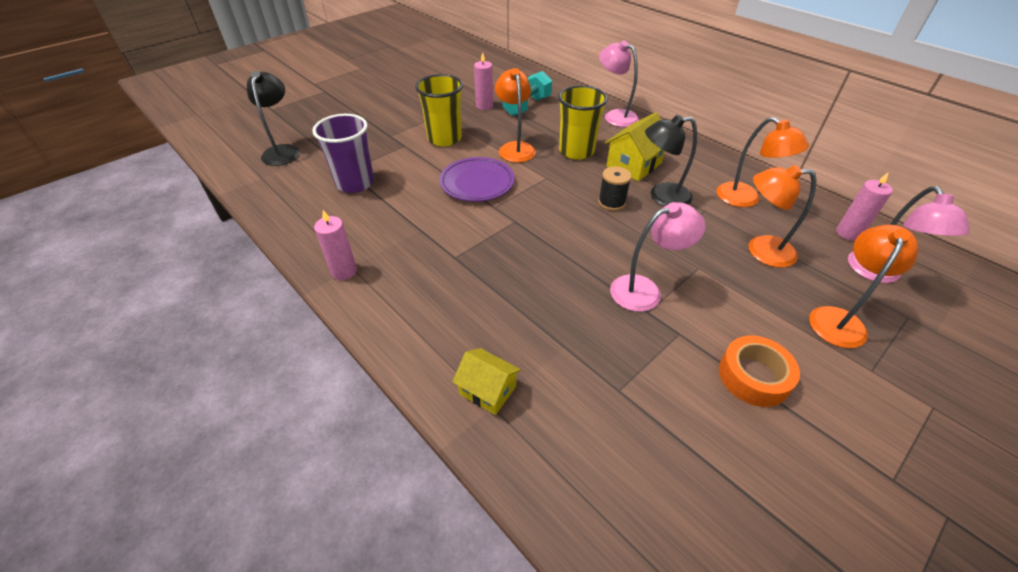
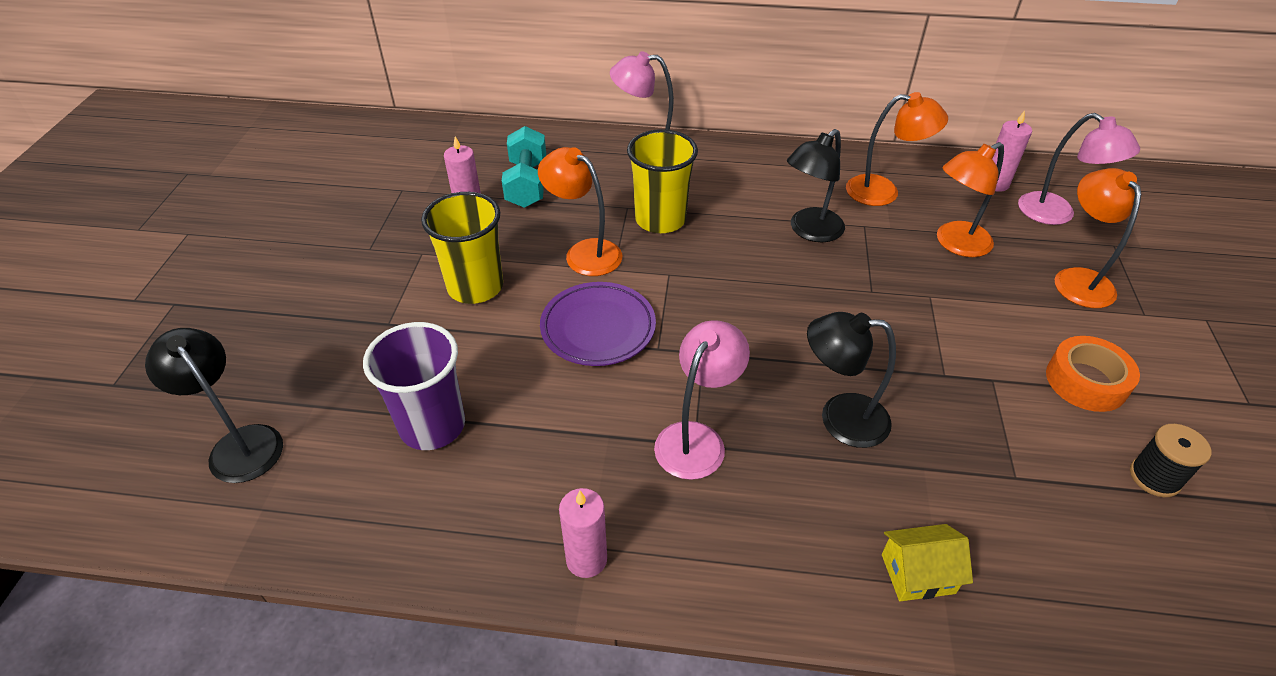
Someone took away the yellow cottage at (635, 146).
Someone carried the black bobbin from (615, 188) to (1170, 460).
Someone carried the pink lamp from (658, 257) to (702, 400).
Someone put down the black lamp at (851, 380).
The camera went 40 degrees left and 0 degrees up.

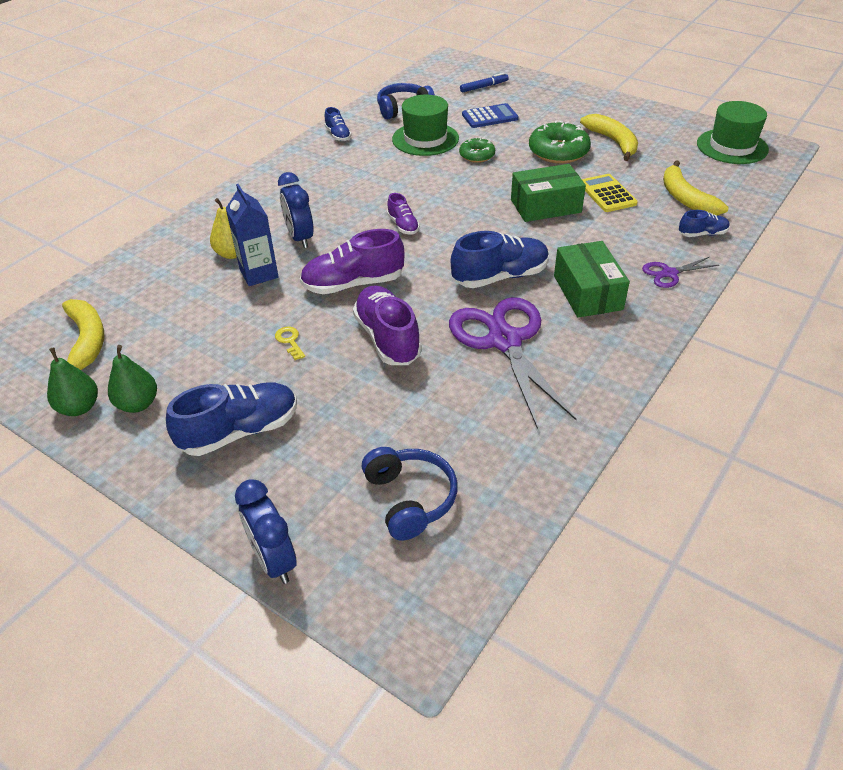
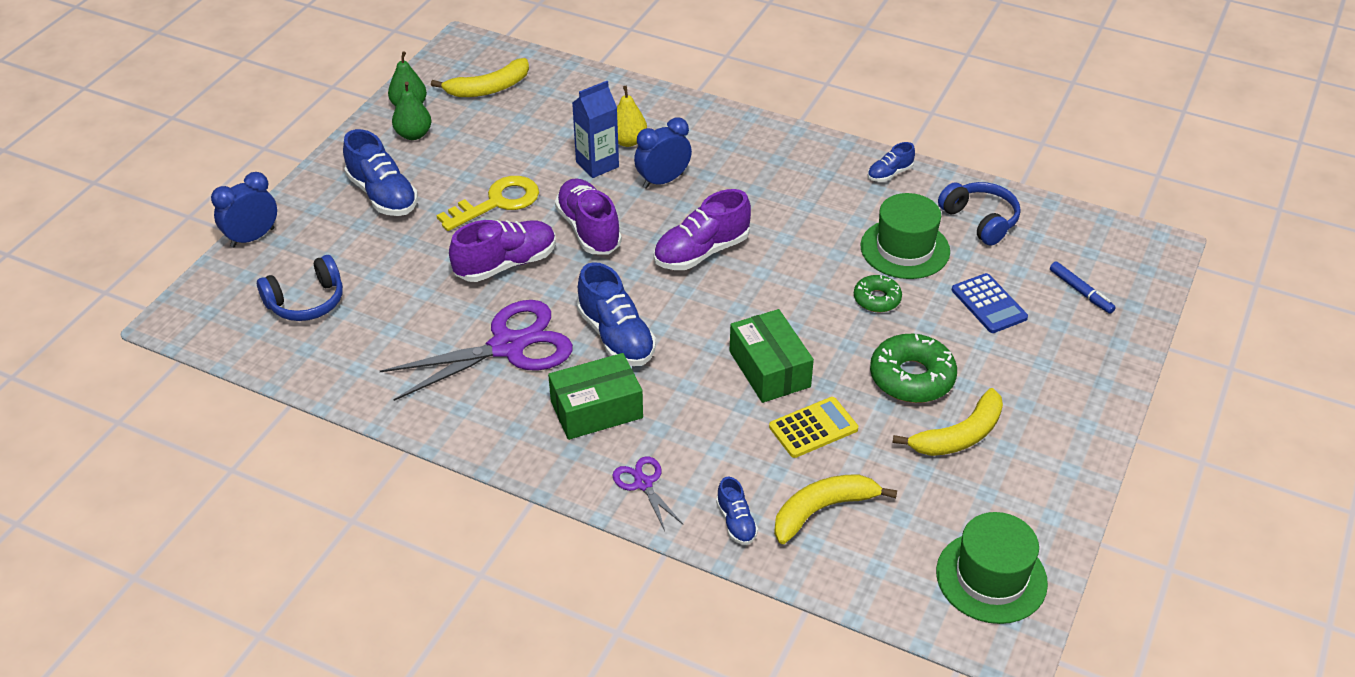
Someone scaled the purple sneaker at (403, 214) by 1.88.
Someone scaled the yellow latchkey at (290, 343) by 2.25.
The camera went 80 degrees right and 0 degrees up.

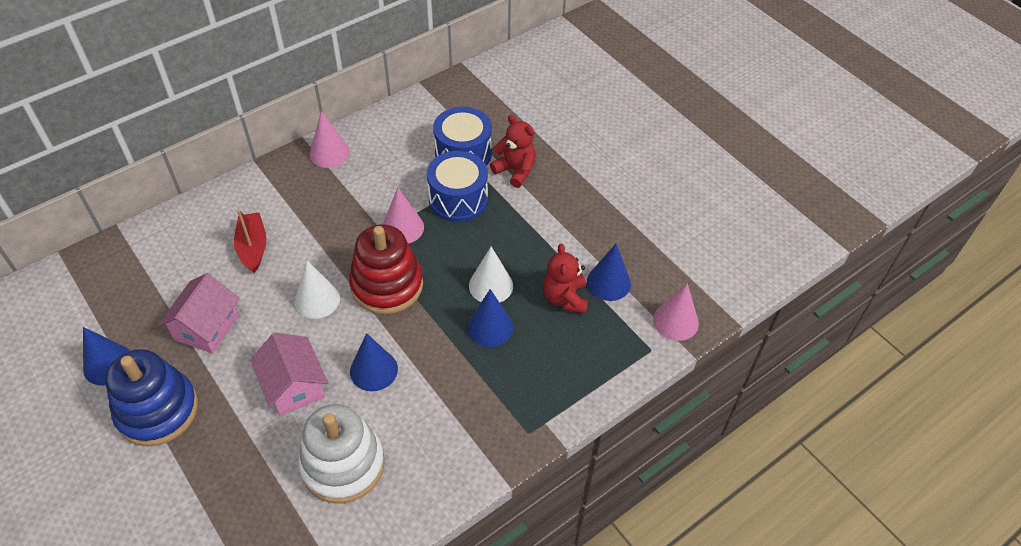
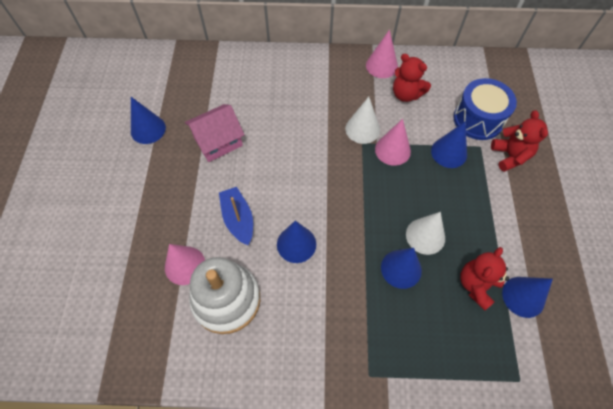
Someone swapped the blue toy drum at (457, 186) for the blue cone at (449, 145).
Someone took away the crimson boat at (250, 241).
Someone took away the crimson stacking toy at (386, 269).
Someone carried the white cone from (317, 290) to (362, 120).
Someone carried the pink cone from (676, 312) to (185, 264).
Someone swapped the pink cottage at (289, 374) for the blue boat at (236, 216).
Someone took away the blue stacking toy at (151, 397).
Someone put down the crimson teddy bear at (412, 78).
The camera went 40 degrees right and 10 degrees up.

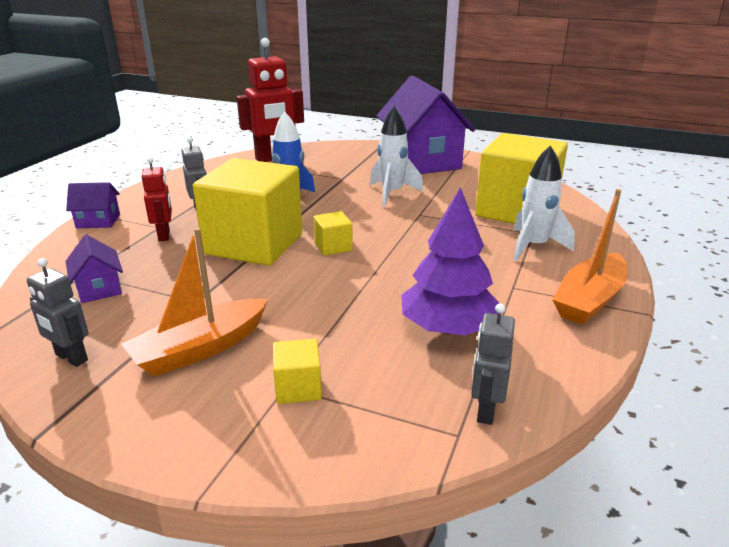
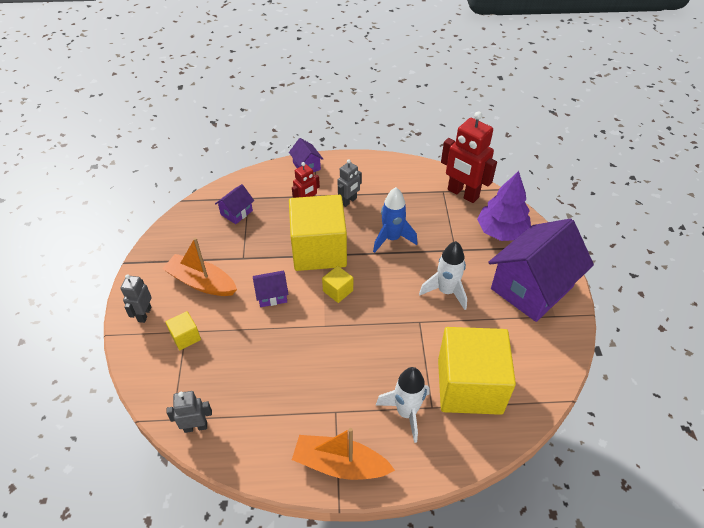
Someone carried the purple fir tree from (450, 261) to (504, 206).
Someone carried the gray robot figure from (58, 312) to (136, 298).
Someone put down the purple cottage at (271, 289).
The camera went 65 degrees right and 20 degrees up.

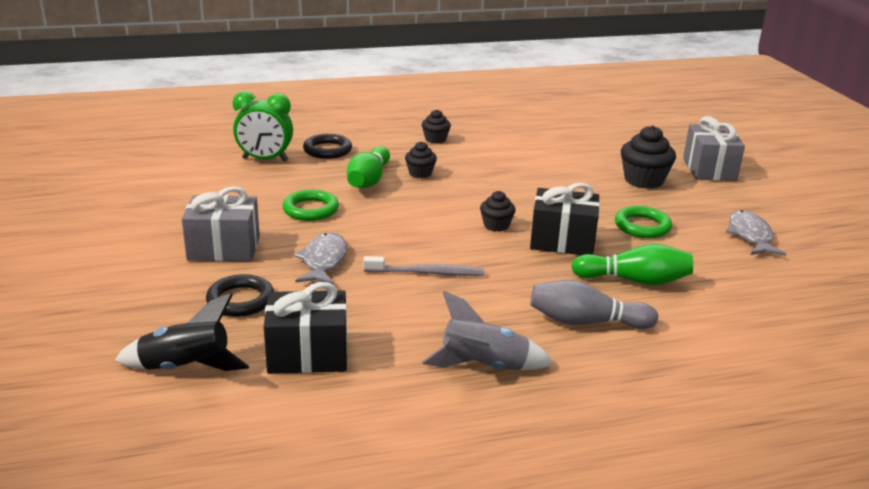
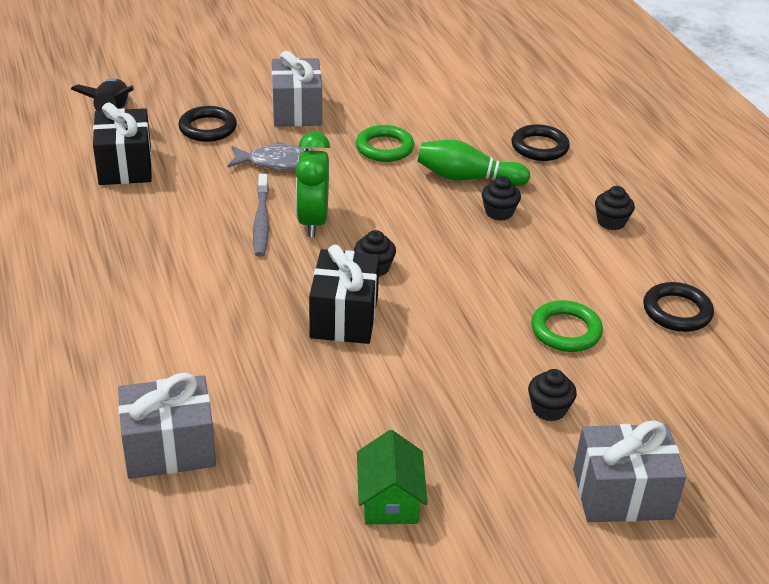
Someone carried the green alarm clock from (263, 126) to (312, 184).
Someone scaled the black cupcake at (648, 157) by 0.59.
Someone carried the green ring from (643, 222) to (567, 326).
Someone swapped the gray fish at (756, 233) for the green cottage at (392, 477).
Someone took away the green bowling pin at (632, 264).
Someone took away the gray bowling pin at (594, 304).
Someone took away the gray toy rocket at (488, 330).
Someone put down the black ring at (678, 307).
Someone put down the gray gift at (167, 426).
The camera went 85 degrees right and 10 degrees up.

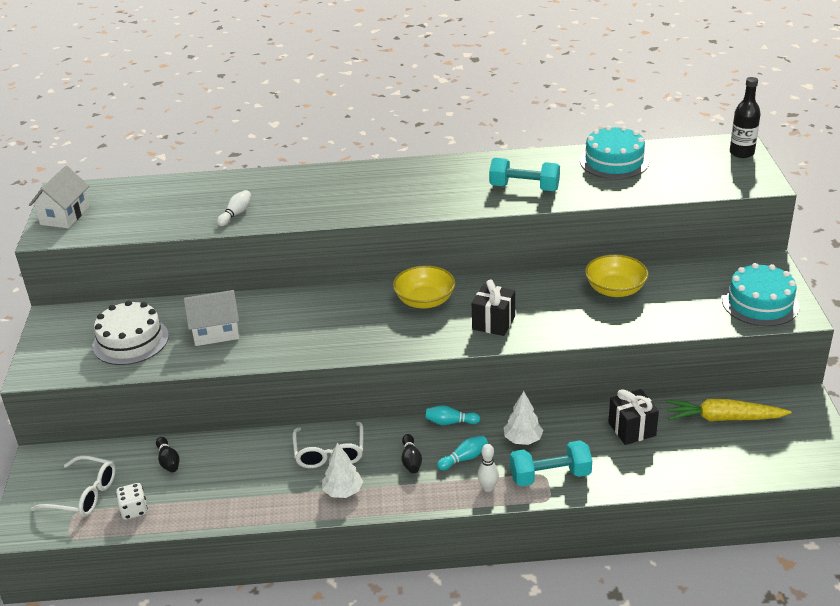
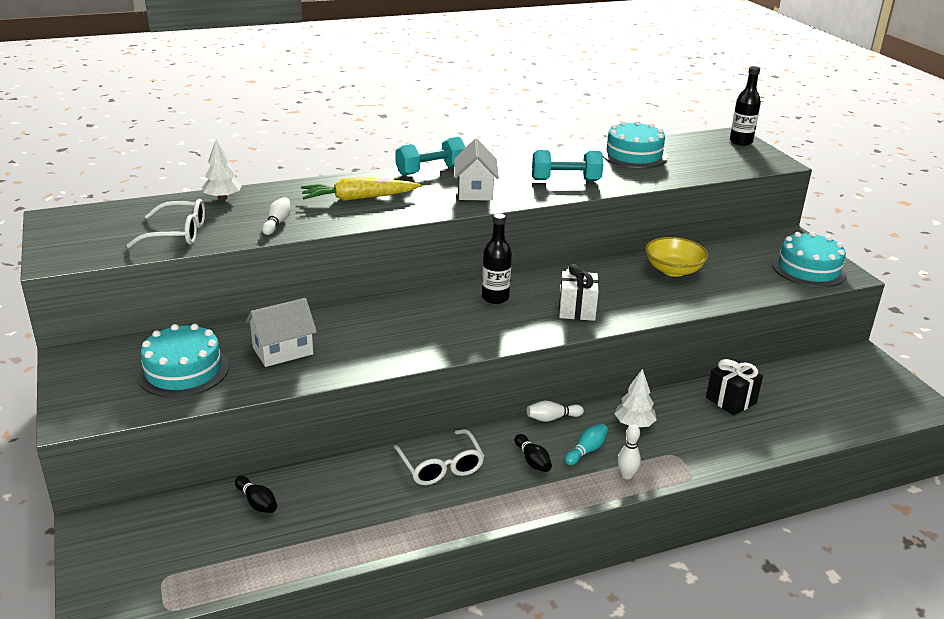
Someone carried the white cottage from (59, 197) to (476, 170).
Someone swapped the yellow serving bowl at (424, 287) for the black bottle at (497, 258).
Someone repainted the black gift at (493, 307), which became the white gift at (579, 292).
Someone repainted the white gateau at (130, 332), which became the turquoise gateau at (183, 360).
Someone carried the yellow carrot from (729, 410) to (361, 189).
Someone repainted the turquoise bowling pin at (452, 415), which became the white bowling pin at (555, 411).
Someone carried the turquoise hand weight from (551, 463) to (430, 156).
Someone carried the white fir tree from (342, 470) to (222, 169).
Someone carried the white glasses from (73, 486) to (165, 223).
Someone took away the white die at (132, 501).
The camera went 20 degrees left and 5 degrees down.

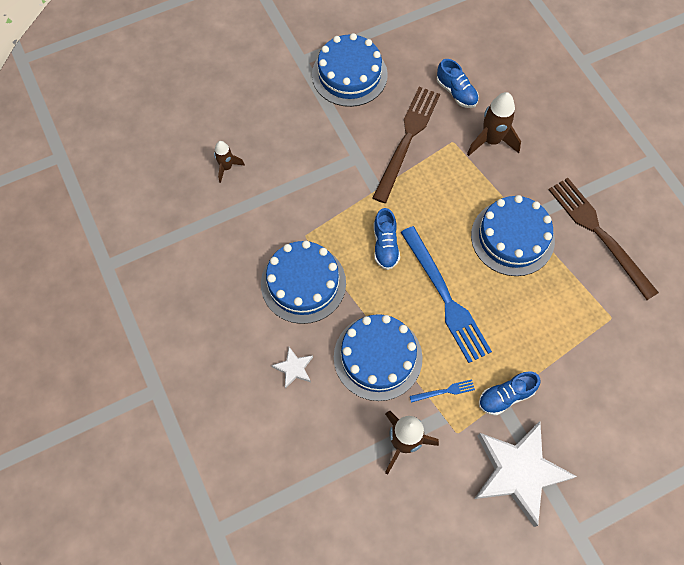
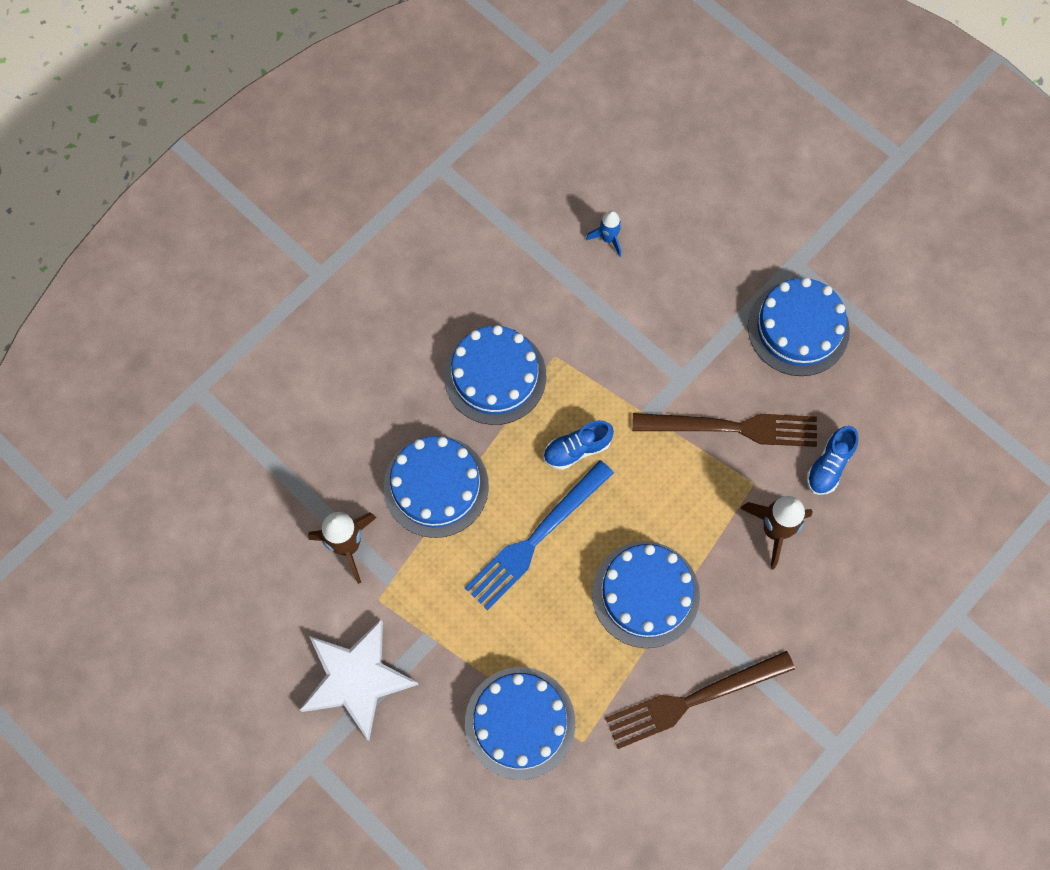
Someone repainted the dark brown toy rocket at (229, 162), which became the blue toy rocket at (604, 234).
Someone rotated the dark brown fork at (603, 239) by 150 degrees counterclockwise.
Someone took away the white five-pointed star at (292, 368).
Someone took away the blue sneaker at (510, 393).
Someone took away the blue fork at (442, 391).
Someone put down the blue gateau at (520, 723).
The camera went 70 degrees right and 5 degrees up.

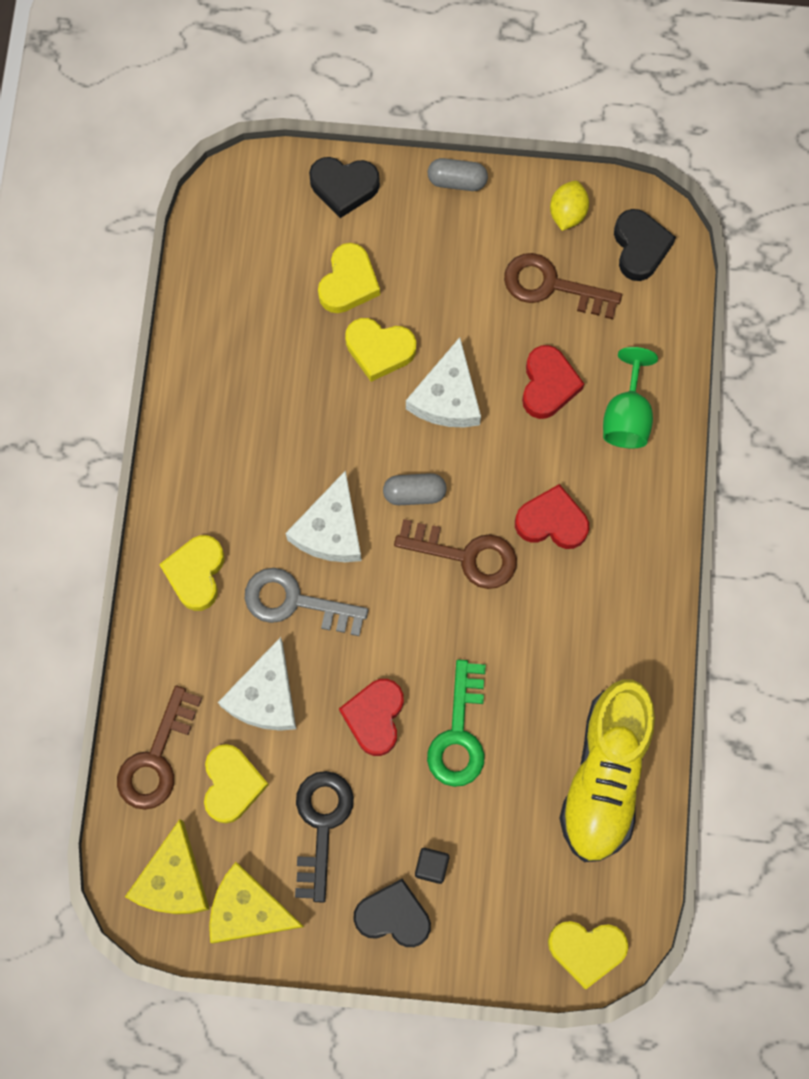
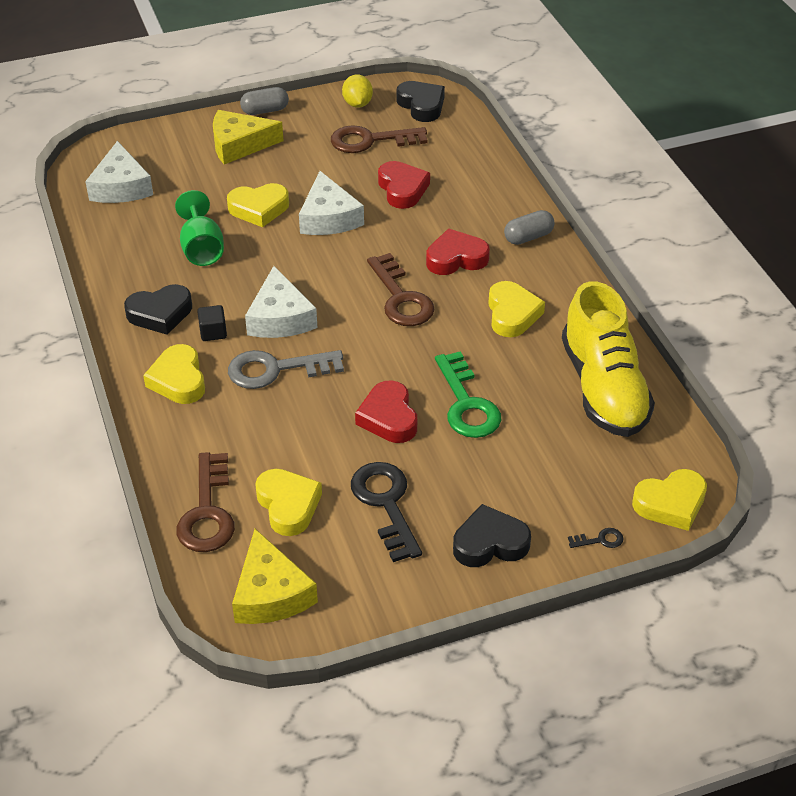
Someone carried the black love heart from (344, 187) to (158, 309).
Someone carried the yellow love heart from (349, 278) to (516, 309).
Someone carried the green goblet from (630, 397) to (199, 228).
Someone carried the gray pill from (415, 489) to (529, 227).
Someone rotated the dark brown latchkey at (455, 554) by 75 degrees clockwise.
Someone carried the white piece of cheese from (257, 684) to (119, 172).
Someone carried the black cube from (432, 866) to (212, 323).
Someone carried the yellow piece of cheese from (256, 902) to (248, 137).
Someone put down the black latchkey at (595, 538).
The camera went 25 degrees left and 30 degrees down.

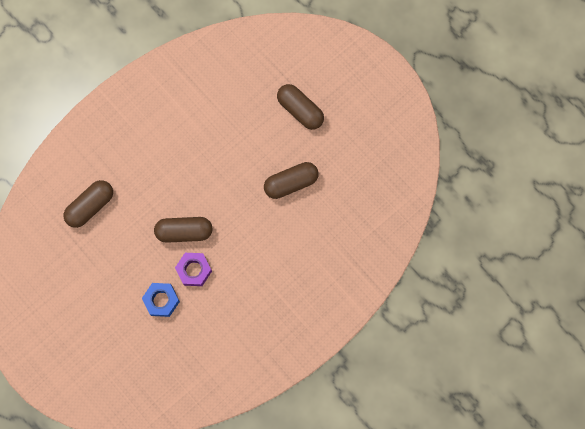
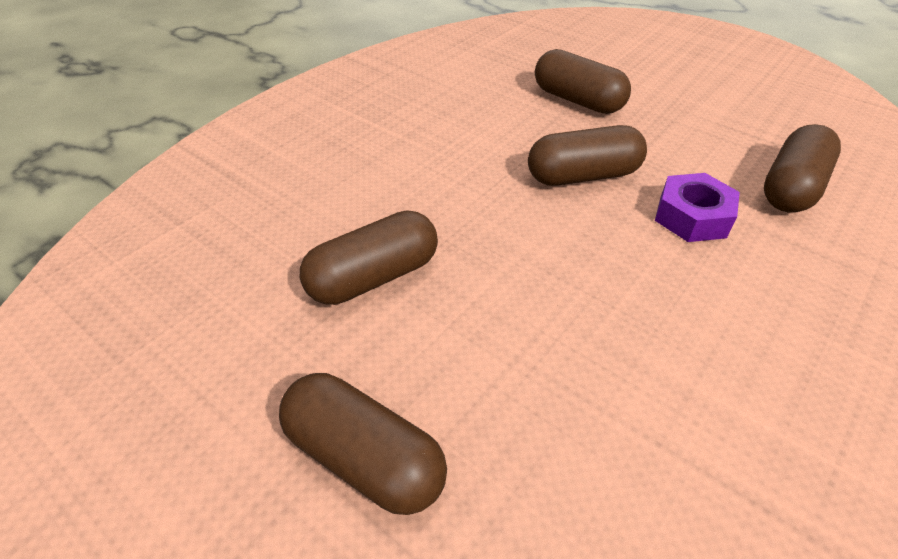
Someone carried the purple hexagon nut from (193, 269) to (697, 207).
Someone swapped the blue hexagon nut at (161, 300) for the dark brown pill at (583, 81).
The camera went 170 degrees right and 30 degrees down.

